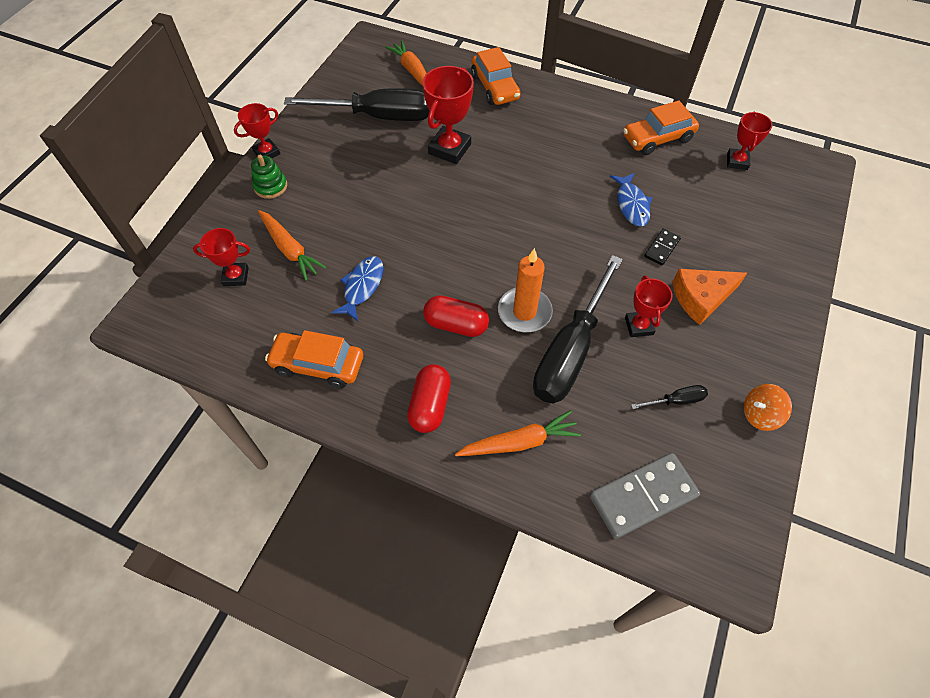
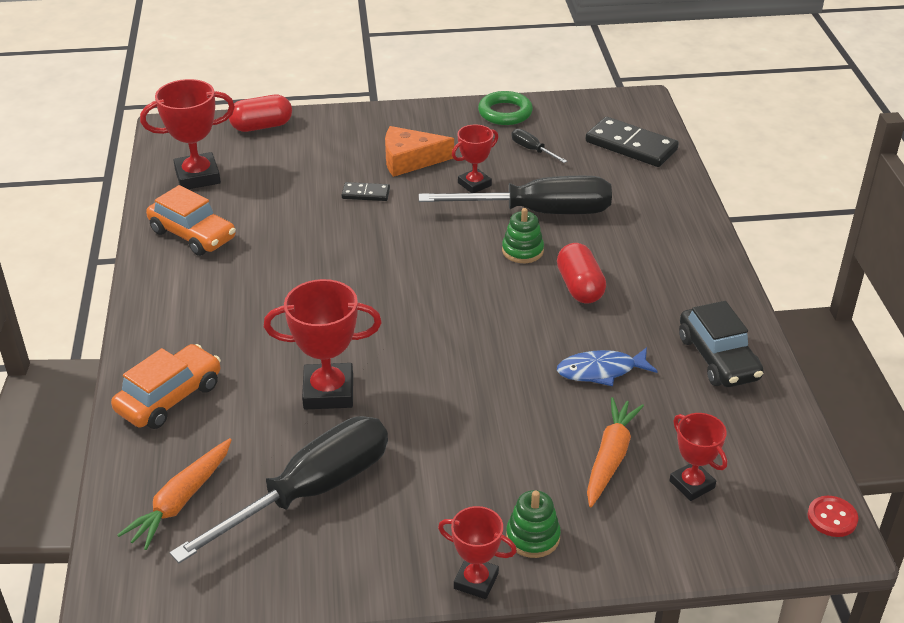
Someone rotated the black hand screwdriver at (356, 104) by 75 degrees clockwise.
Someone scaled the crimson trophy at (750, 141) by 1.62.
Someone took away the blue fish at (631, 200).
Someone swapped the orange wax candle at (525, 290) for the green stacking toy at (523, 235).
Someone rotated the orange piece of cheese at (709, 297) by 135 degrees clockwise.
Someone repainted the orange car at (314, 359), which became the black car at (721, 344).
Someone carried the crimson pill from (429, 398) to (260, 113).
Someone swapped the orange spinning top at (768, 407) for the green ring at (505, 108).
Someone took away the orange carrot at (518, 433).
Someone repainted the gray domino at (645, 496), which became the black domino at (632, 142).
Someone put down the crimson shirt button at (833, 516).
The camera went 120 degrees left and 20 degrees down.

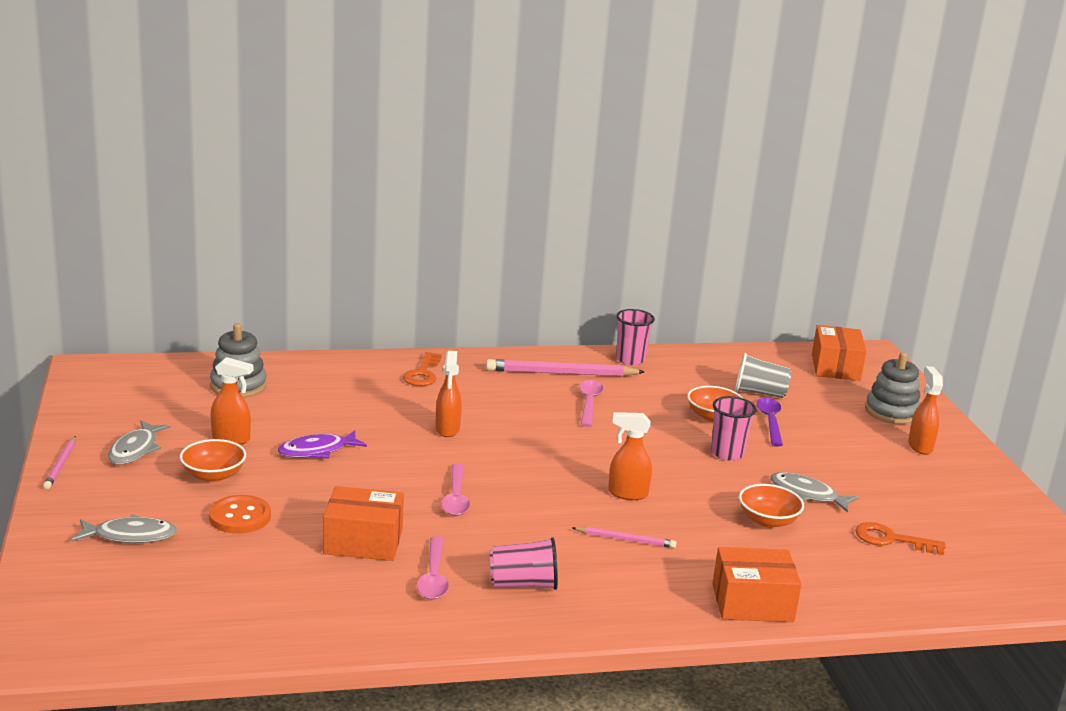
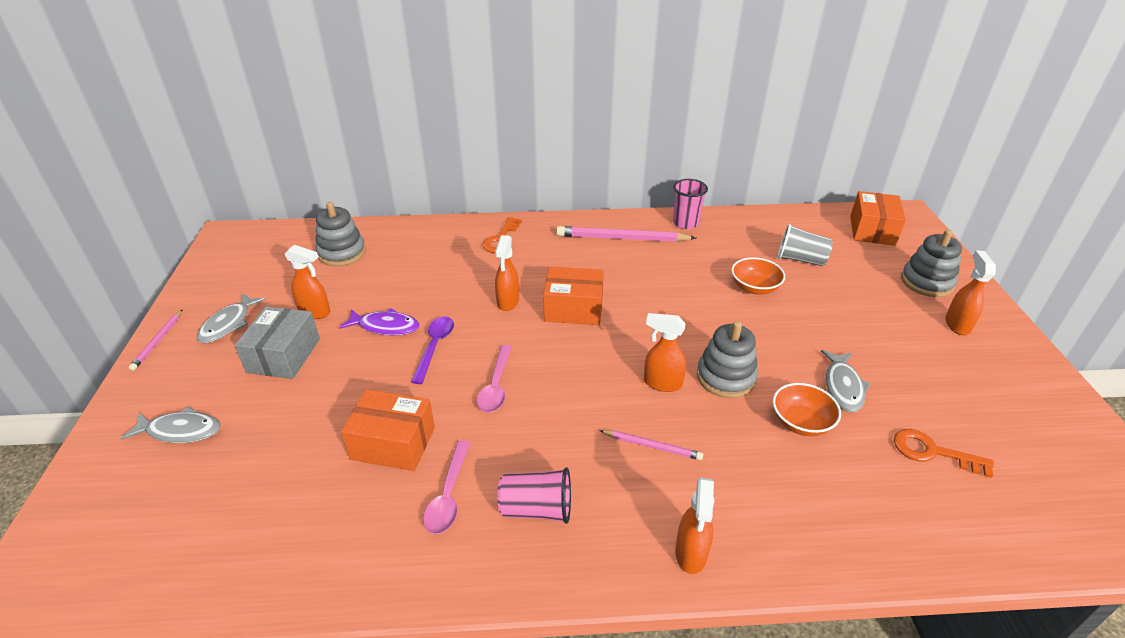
Someone took away the pink teaspoon at (591, 403).
Someone took away the pink tumbler at (734, 428).
Someone carried the purple teaspoon from (769, 422) to (432, 350).
Someone rotated the purple fish at (322, 444) by 150 degrees counterclockwise.
Someone swapped the orange serving bowl at (213, 460) for the gray box at (277, 342).
Someone rotated the gray fish at (814, 492) by 120 degrees counterclockwise.
Someone took away the orange shirt button at (240, 514).
Someone carried the orange box from (757, 584) to (573, 296).
Someone put down the gray stacking toy at (727, 359).
Someone put down the orange sprayer at (695, 525).
The camera went 10 degrees right and 15 degrees up.

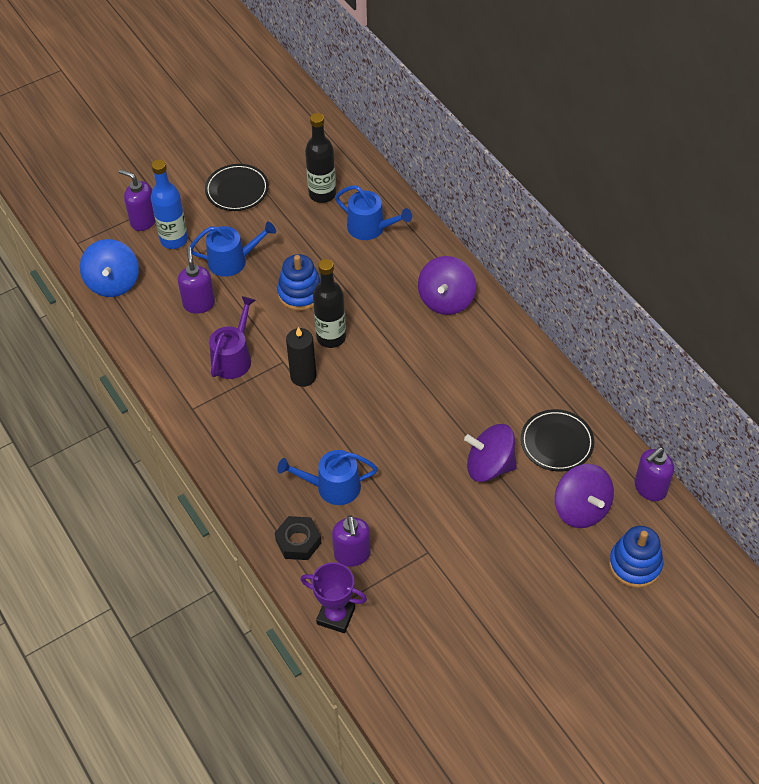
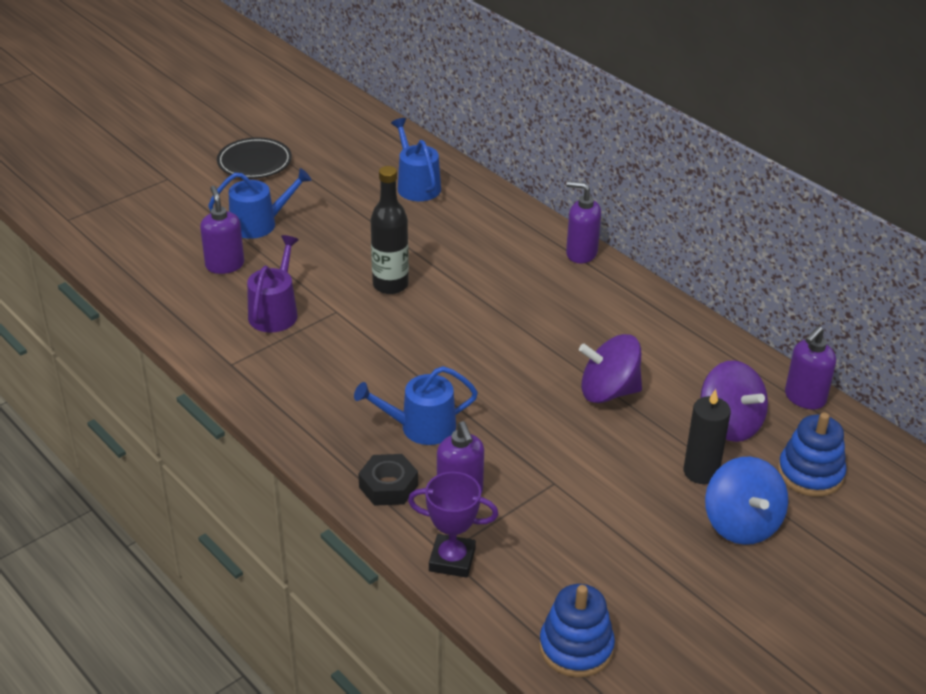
Someone took away the black bottle at (320, 158).
Someone took away the blue bottle at (169, 204).
Someone carried the purple pump bottle from (137, 200) to (583, 222).
Someone rotated the blue watering can at (373, 212) by 135 degrees counterclockwise.
Someone carried the blue spinning top from (109, 268) to (746, 501).
Someone carried the blue stacking toy from (298, 282) to (577, 631).
Someone took away the purple spinning top at (447, 285).
Someone carried the black wax candle from (301, 357) to (707, 436).
Someone took away the black flat dish at (558, 440).
The camera went 10 degrees left and 15 degrees down.

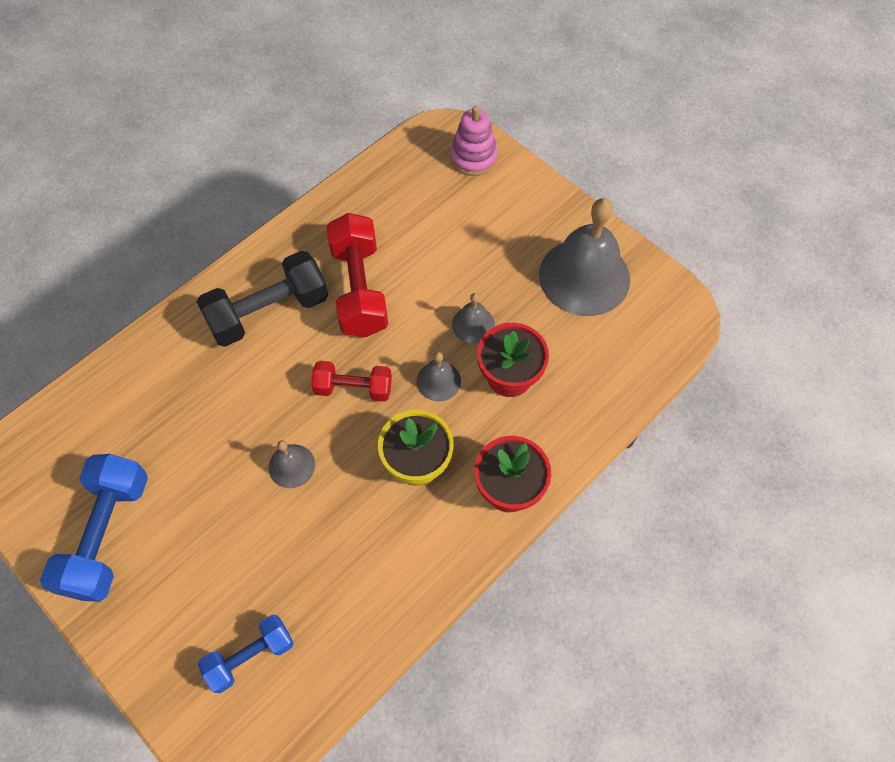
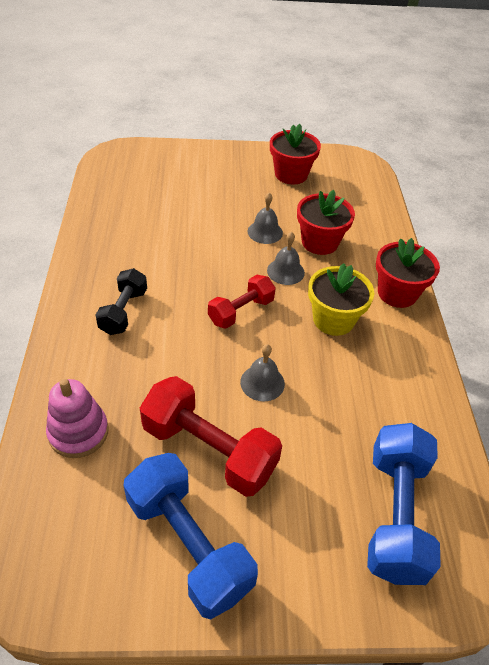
Someone carried the pink stacking toy from (474, 141) to (77, 418).
Someone swapped the gray hand bell at (584, 257) for the crimson flower pot at (295, 154).
Someone carried the crimson hand weight from (357, 275) to (211, 436).
Someone scaled the black hand weight at (262, 299) by 0.61.
Someone scaled the blue hand weight at (246, 654) by 1.65.
The camera went 50 degrees left and 15 degrees down.

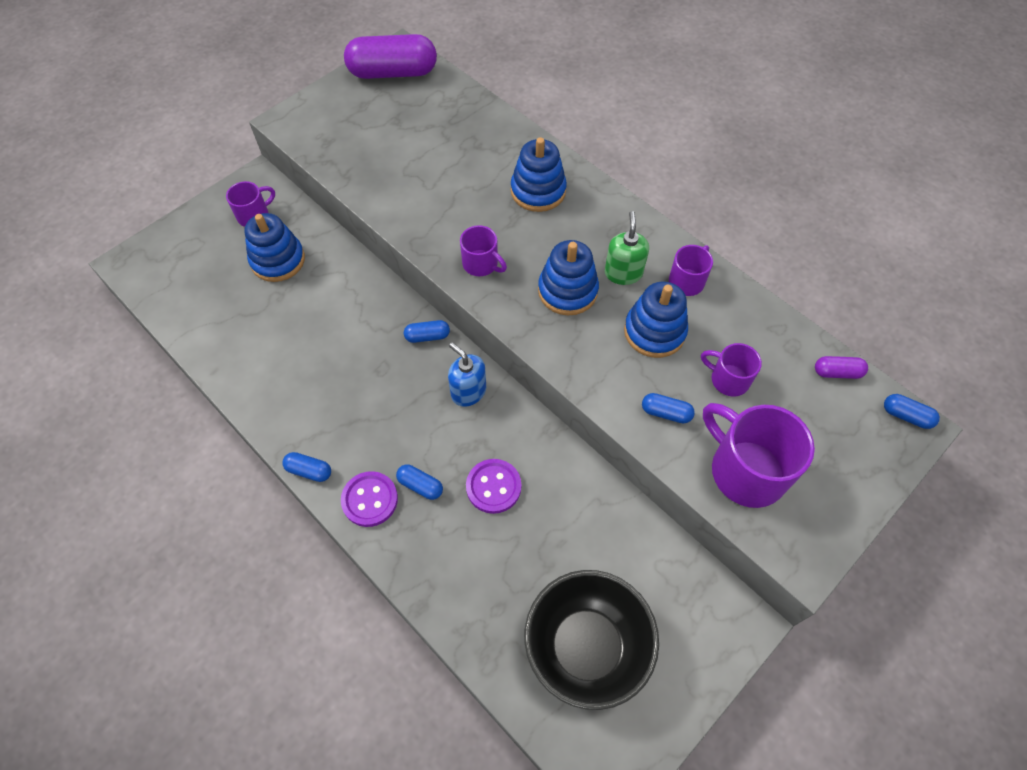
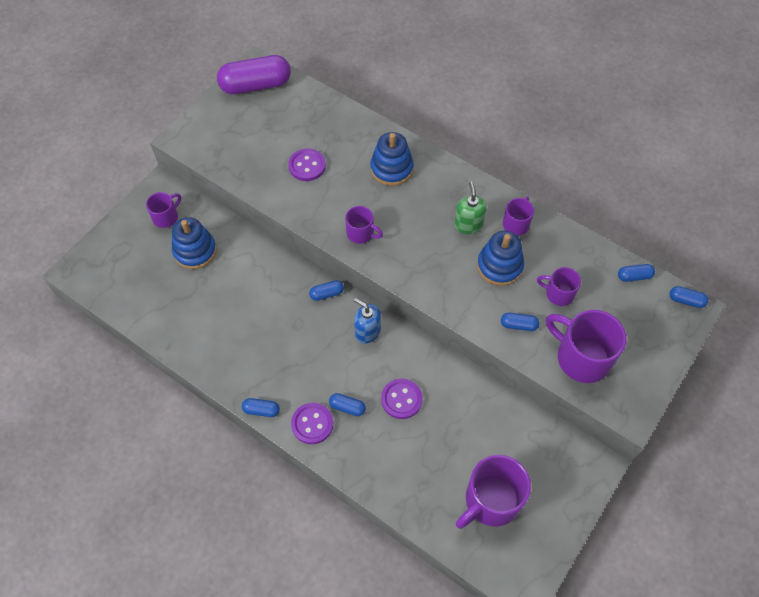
Someone took away the blue stacking toy at (568, 277).
Someone repainted the purple pill at (841, 367), which became the blue pill at (636, 273).
Someone swapped the black serving bowl at (591, 640) for the purple tea mug at (493, 492).
Someone put down the purple shirt button at (307, 165).
The camera went 10 degrees left and 0 degrees up.

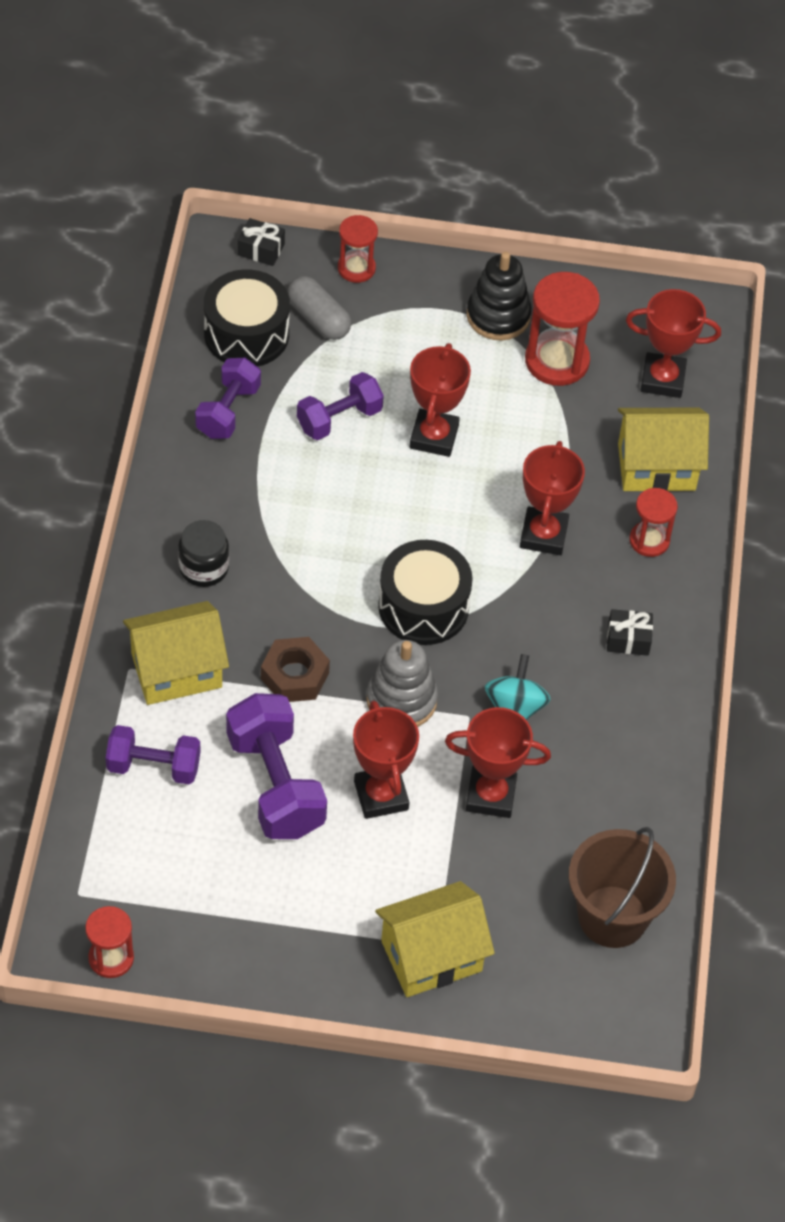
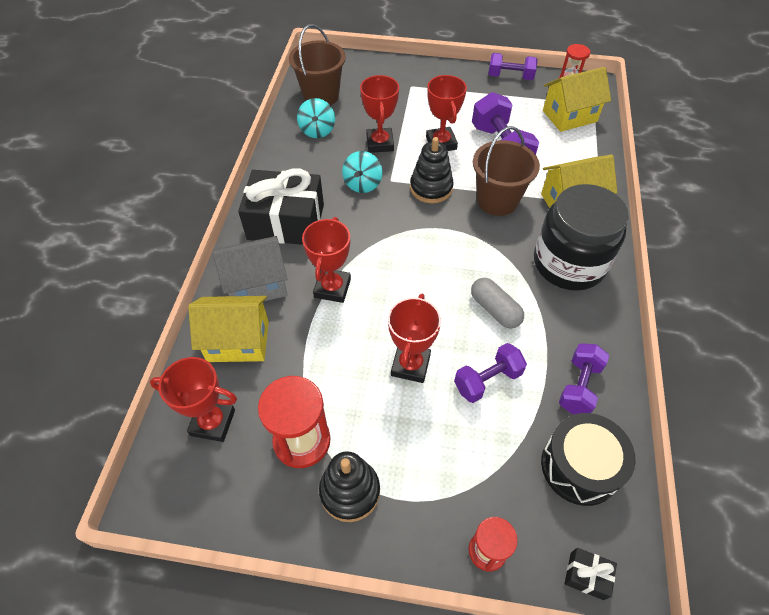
Someone carried the gray pill from (319, 308) to (497, 303).
Someone swapped the crimson hourglass at (653, 522) for the gray cottage at (250, 268).
Someone scaled the black jar at (203, 553) by 2.15.
Someone took away the black toy drum at (425, 592).
Someone scaled the black gift at (630, 632) by 2.50.
Someone swapped the dark brown hexagon nut at (295, 669) for the dark brown bucket at (506, 171).
Someone repainted the gray stacking toy at (402, 683), which became the black stacking toy at (432, 170).
Someone rotated the crimson trophy at (498, 762) by 75 degrees clockwise.
Someone carried the purple hand weight from (153, 754) to (513, 66).
Someone carried the yellow cottage from (435, 939) to (577, 99).
Someone put down the turquoise spinning top at (316, 118).
The camera went 175 degrees left and 0 degrees up.

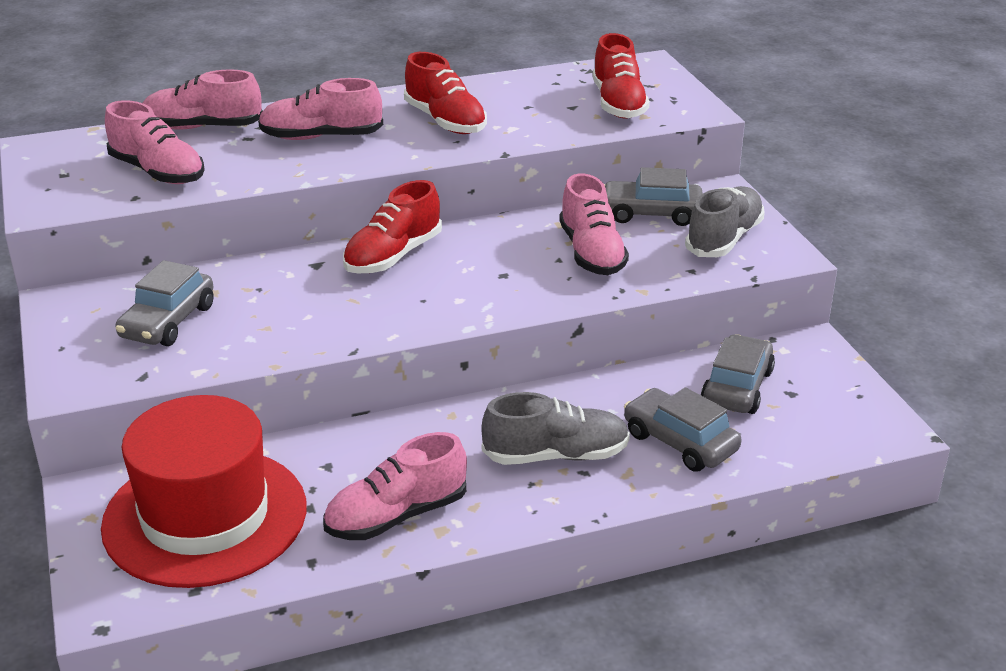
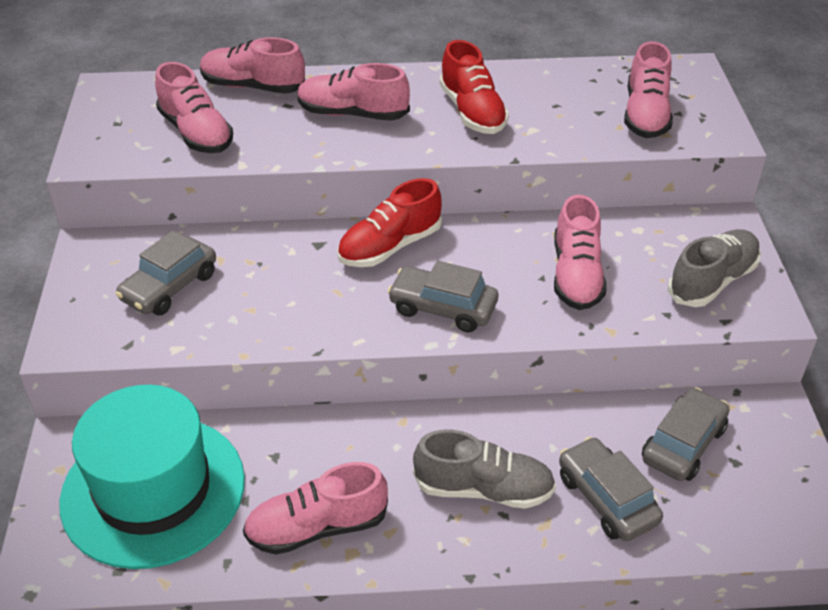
Someone repainted the crimson sneaker at (621, 76), which became the pink sneaker at (648, 89).
Someone carried the gray car from (653, 196) to (442, 296).
Someone repainted the crimson top hat at (204, 491), which became the turquoise top hat at (152, 477).
The camera went 15 degrees right and 10 degrees up.

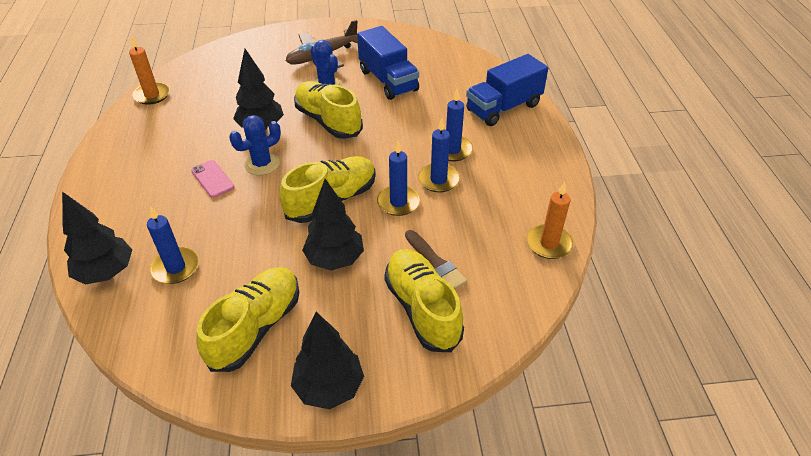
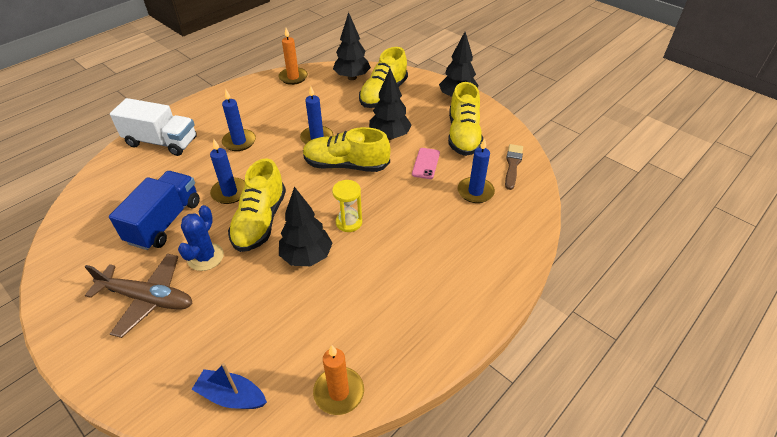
Someone repainted the blue lorry at (507, 90), which became the white lorry at (153, 127).
Someone swapped the blue cactus at (255, 145) for the yellow hourglass at (347, 206).
Someone carried the blue wax candle from (439, 156) to (227, 171).
Someone carried the pink mobile phone from (212, 179) to (426, 163).
Someone carried the black fir tree from (97, 238) to (352, 46).
Someone carried the dark brown paintbrush from (436, 259) to (514, 167).
Someone rotated the yellow sneaker at (247, 319) by 75 degrees counterclockwise.
Someone put down the blue boat at (229, 386).
The camera went 130 degrees left and 0 degrees up.

